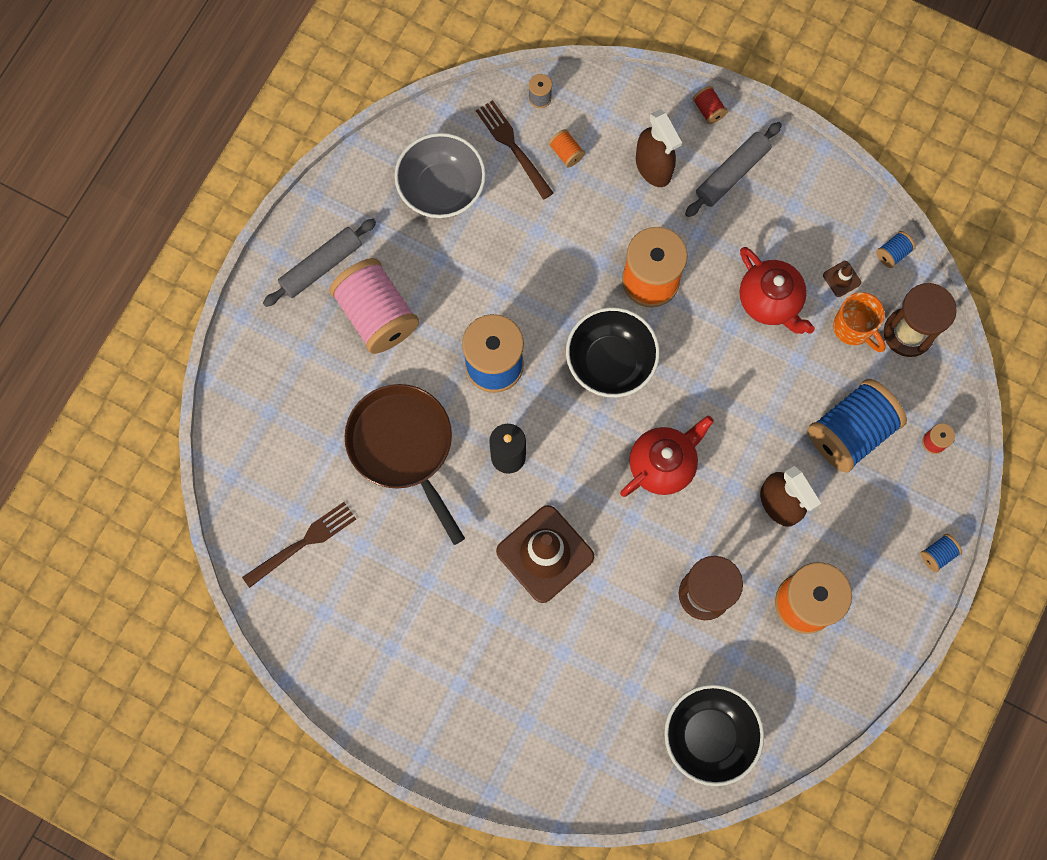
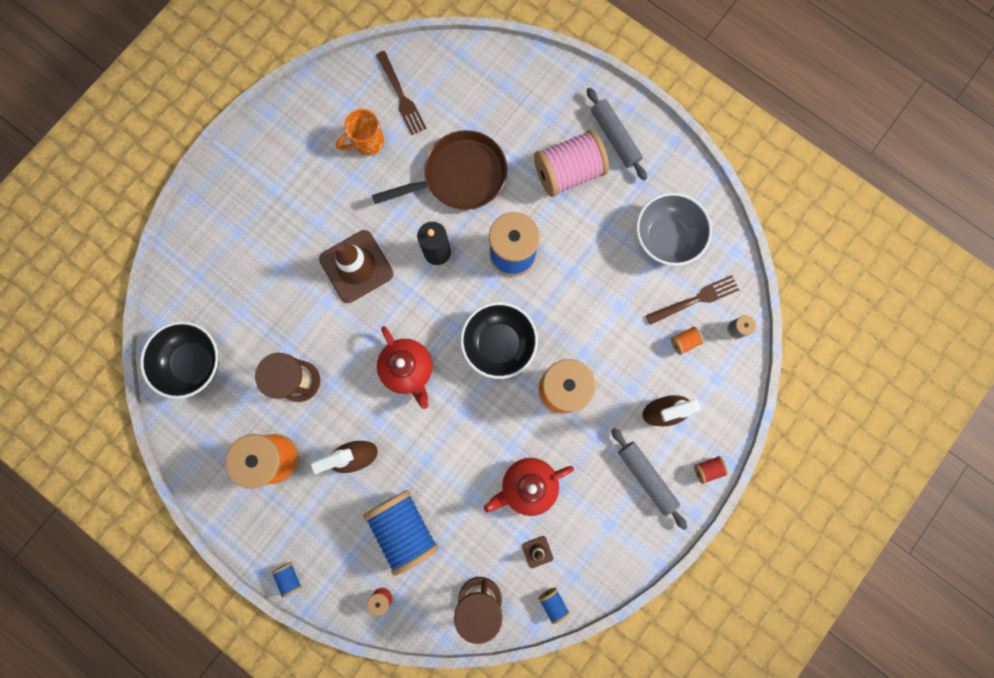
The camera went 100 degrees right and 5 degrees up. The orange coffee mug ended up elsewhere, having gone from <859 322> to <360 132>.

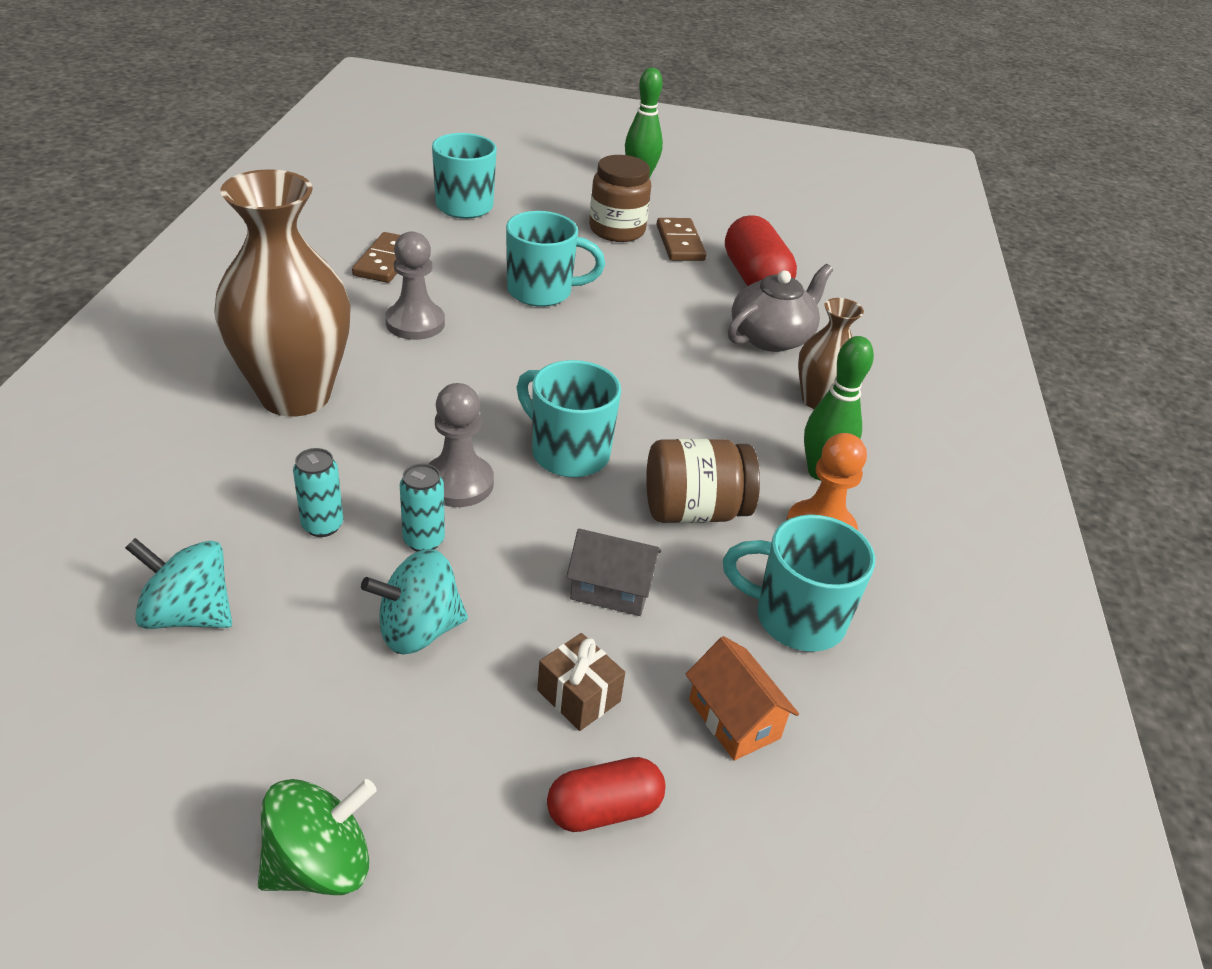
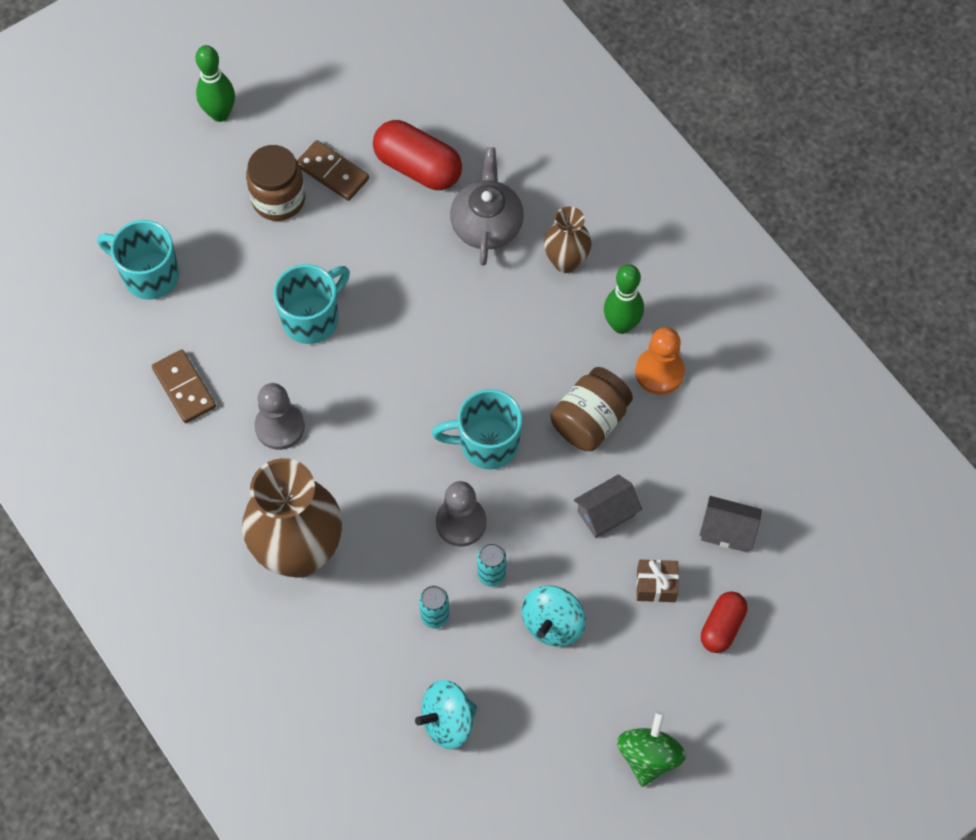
The camera went 40 degrees left and 25 degrees up. What was the orange toy house at <742 698> turned into the ash-grey toy house at <731 524>. The second view lost the aqua coffee mug at <799 583>.

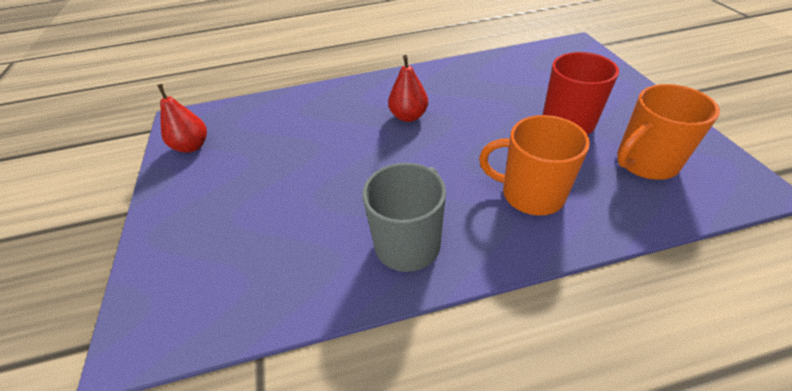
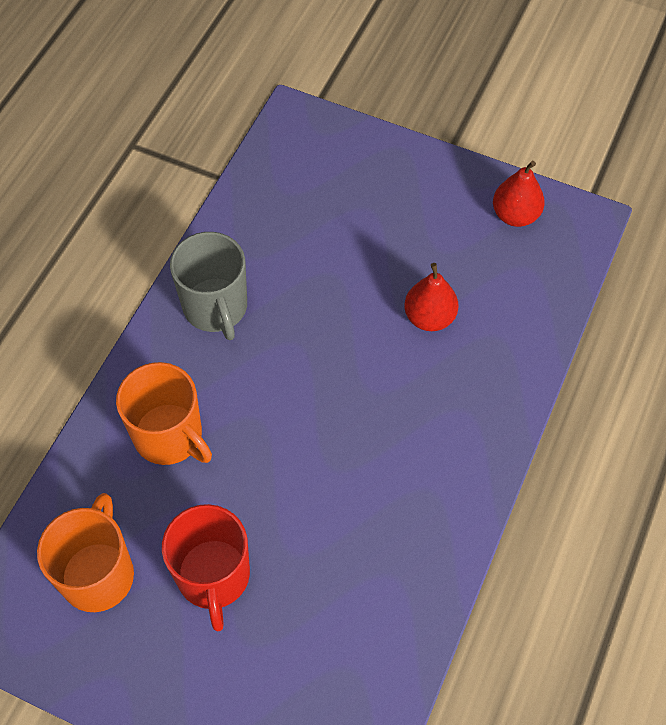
The camera went 125 degrees right and 15 degrees up. The orange coffee mug at <534 165> ended up facing another way, 75 degrees clockwise from before. The red toy pear ended up elsewhere, having gone from <408 88> to <431 297>.

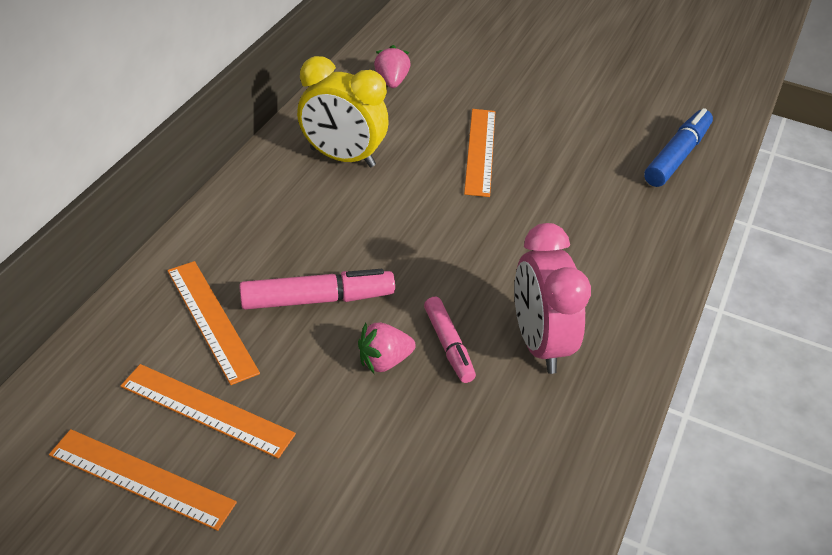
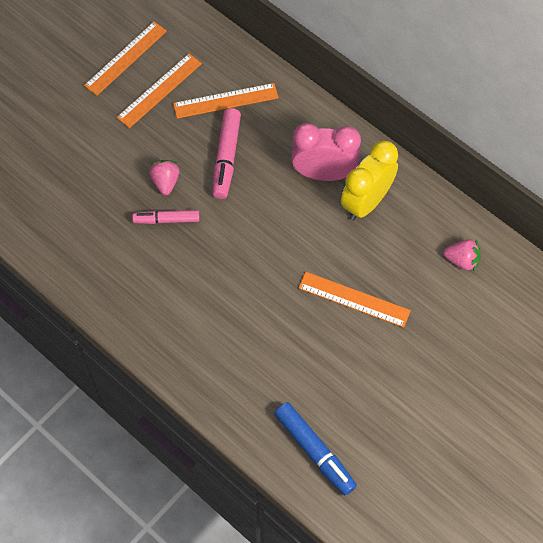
The camera went 110 degrees right and 20 degrees up. The rose-pink clock ended up elsewhere, having gone from <552 298> to <326 152>.

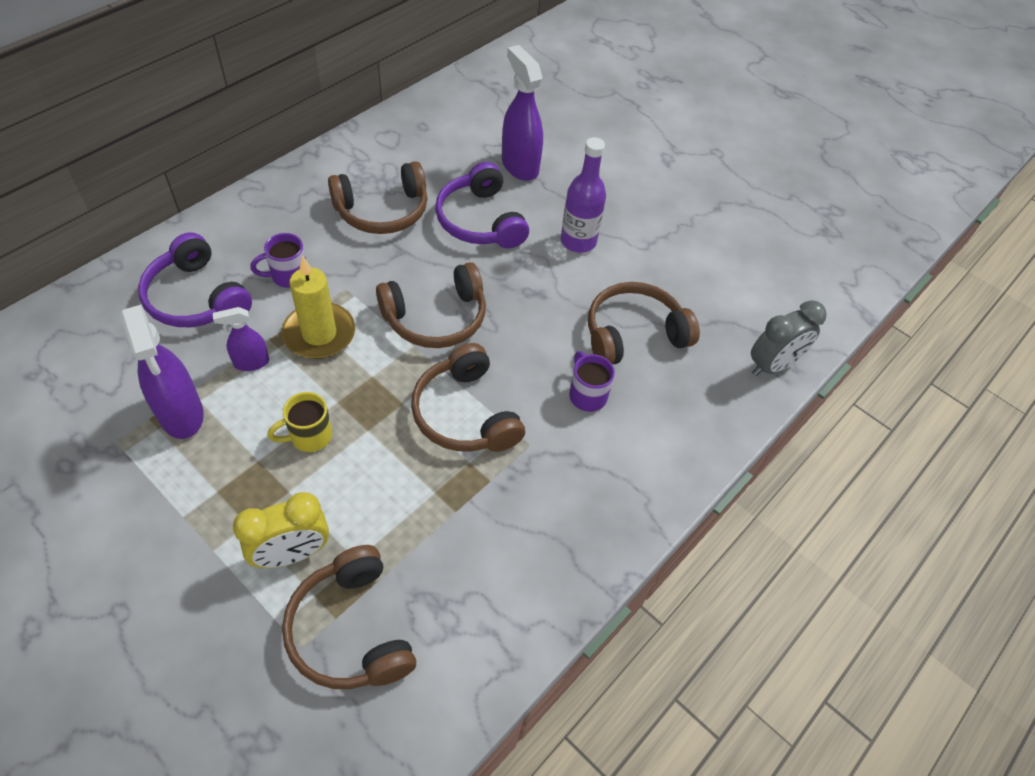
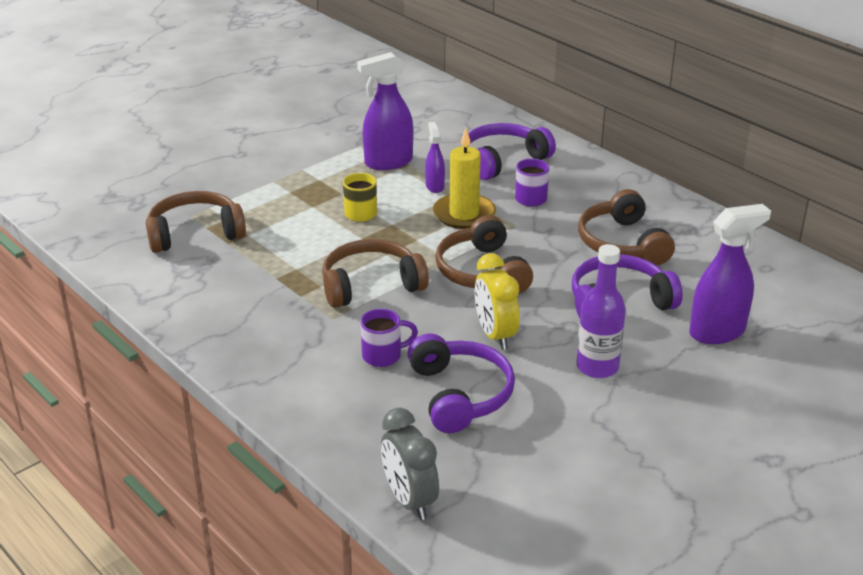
The camera went 100 degrees right and 20 degrees down. What was the brown headphones at <644 323> turned into the purple headphones at <461 383>. The bright yellow clock ended up elsewhere, having gone from <281 530> to <497 301>.

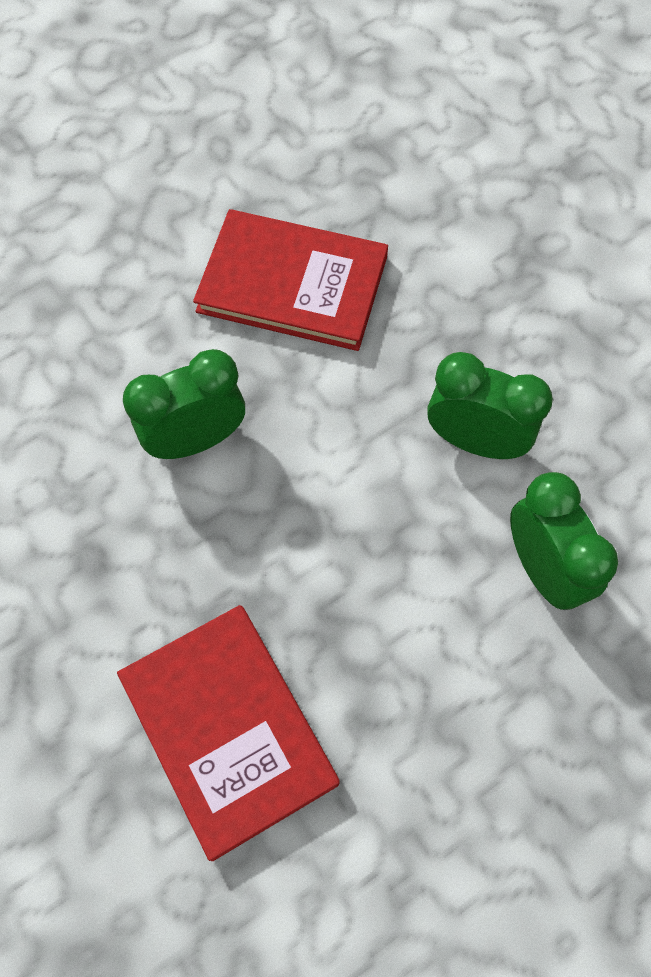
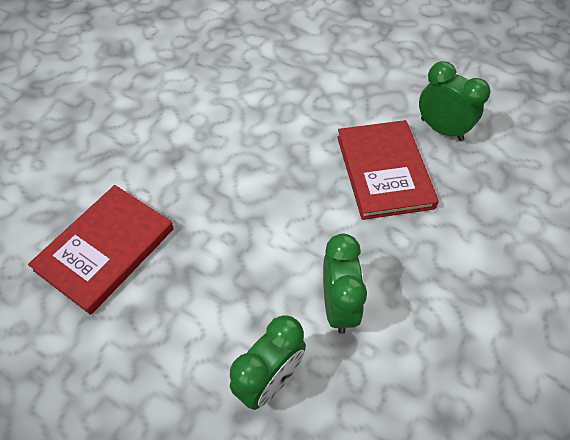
The camera went 65 degrees right and 10 degrees down. The green clock ended up elsewhere, having gone from <184 404> to <455 101>.

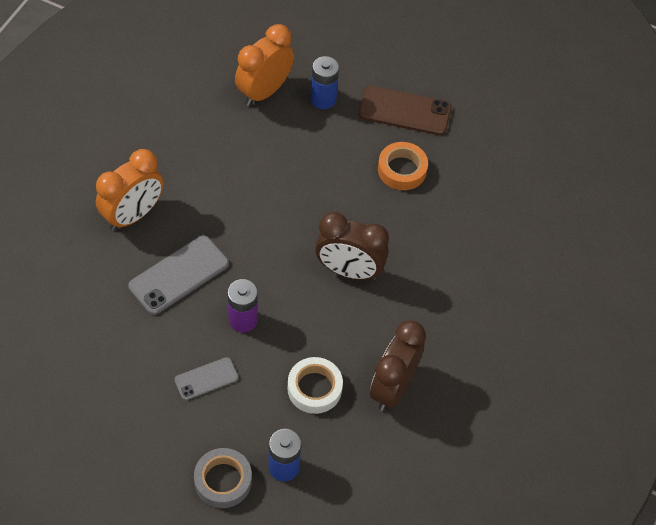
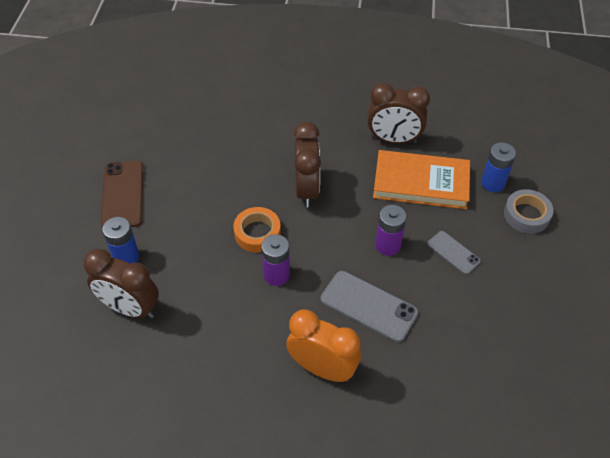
The camera went 105 degrees left and 5 degrees down. What was the orange clock at <264 65> turned into the brown clock at <121 283>. The orange tape ended up elsewhere, having gone from <403 166> to <257 229>. The second view gained the purple battery at <275 260>. Where the white tape stood at <315 385>, the orange hardcover came to stand at <421 179>.

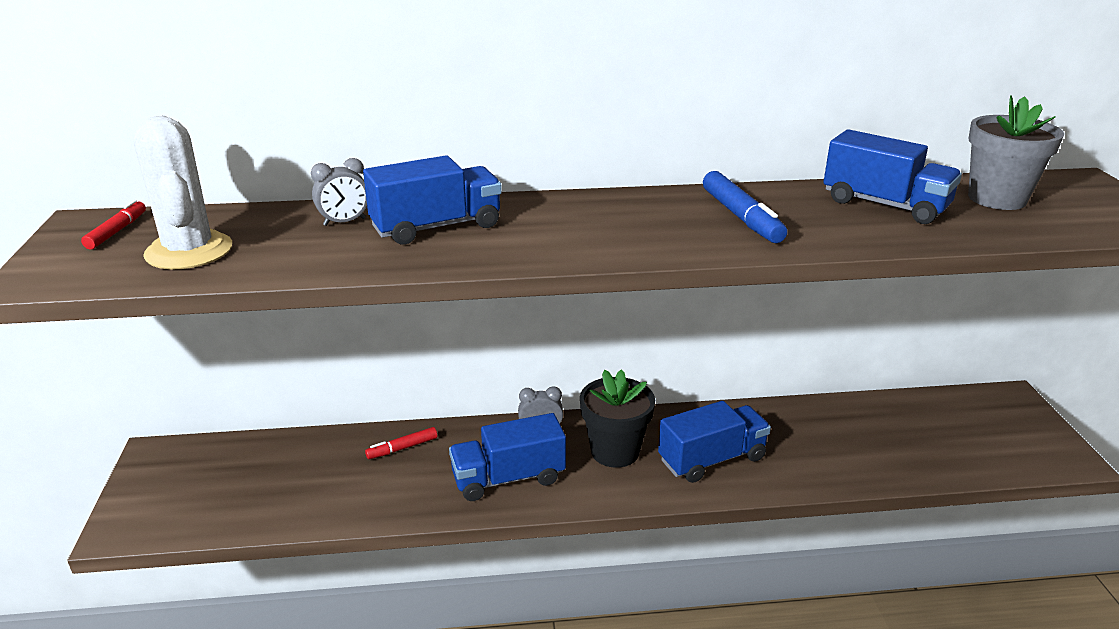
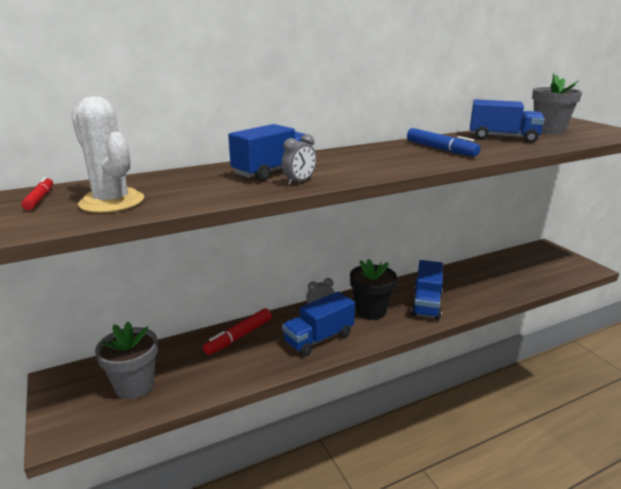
The camera went 20 degrees left and 5 degrees down. The second view gained the ash-grey potted plant at <126 360>. The size of the red felt pen at <401 443> changed by a factor of 1.64. The ash-grey clock ended up elsewhere, having gone from <339 192> to <299 159>. The royal blue lorry at <714 442> ended up facing another way, 150 degrees clockwise from before.

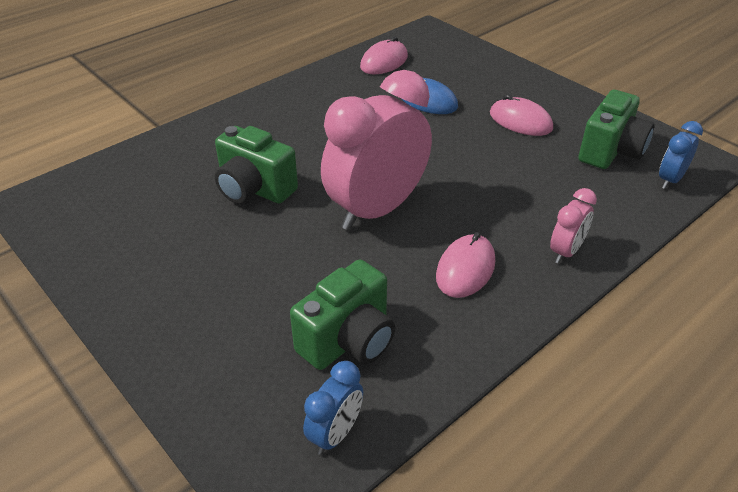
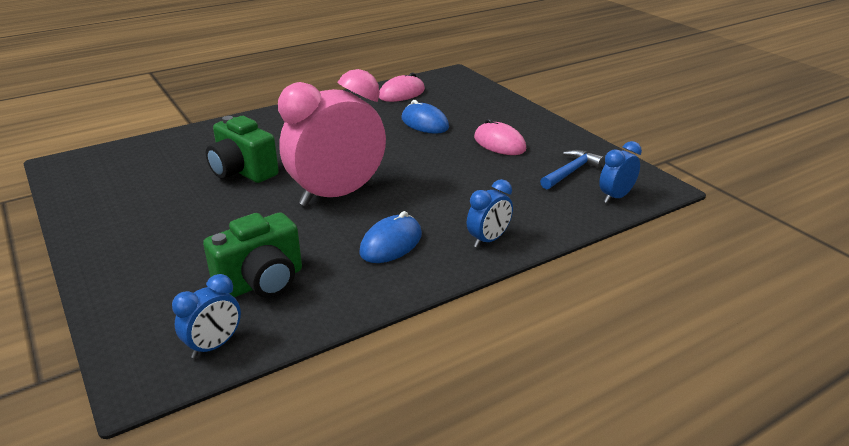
The camera went 10 degrees right and 10 degrees down. What was the rose-pink PC mouse at <465 265> turned into the royal blue PC mouse at <390 237>. What was the rose-pink clock at <573 226> turned into the royal blue clock at <490 213>. Where the green photo camera stood at <617 129>, the royal blue claw hammer came to stand at <572 169>.

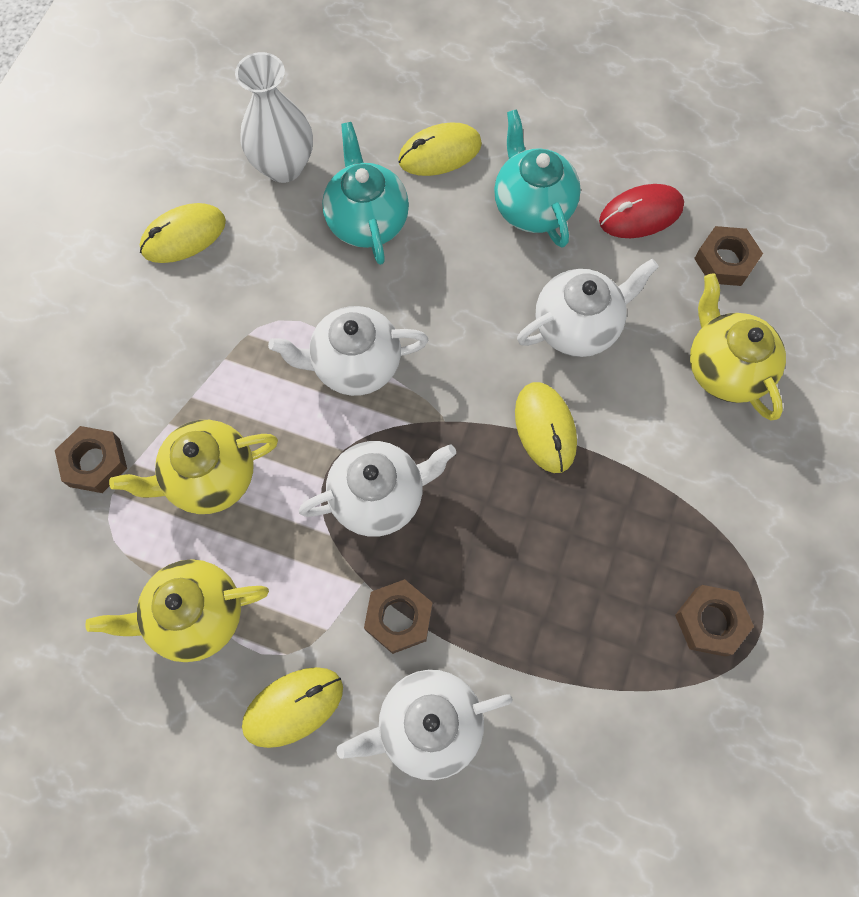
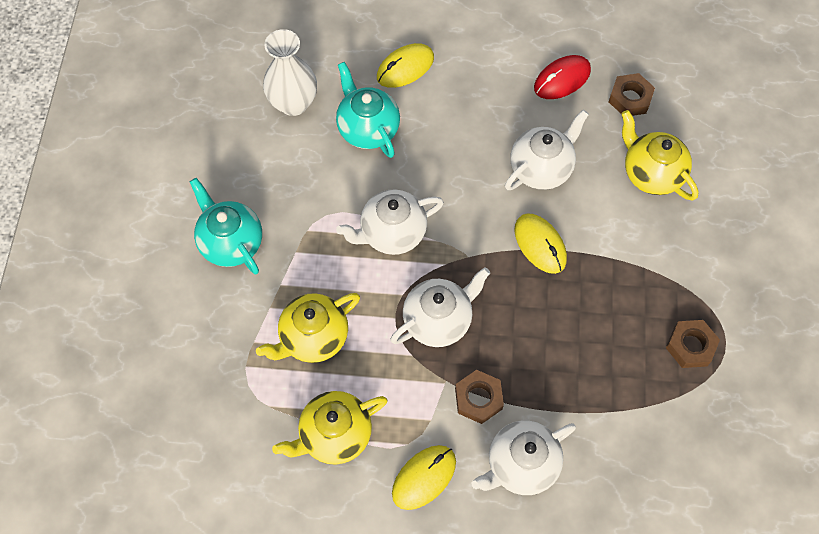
The camera went 15 degrees left and 5 degrees down. The aqua tea pot ended up elsewhere, having gone from <537 178> to <226 226>. The second view lost the brown hexagon nut at <91 459>. The second view lost the bright yellow PC mouse at <183 233>.

